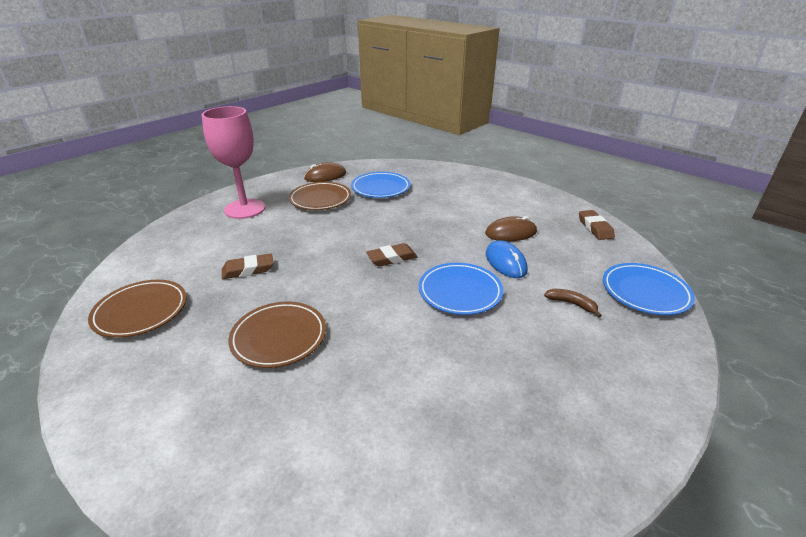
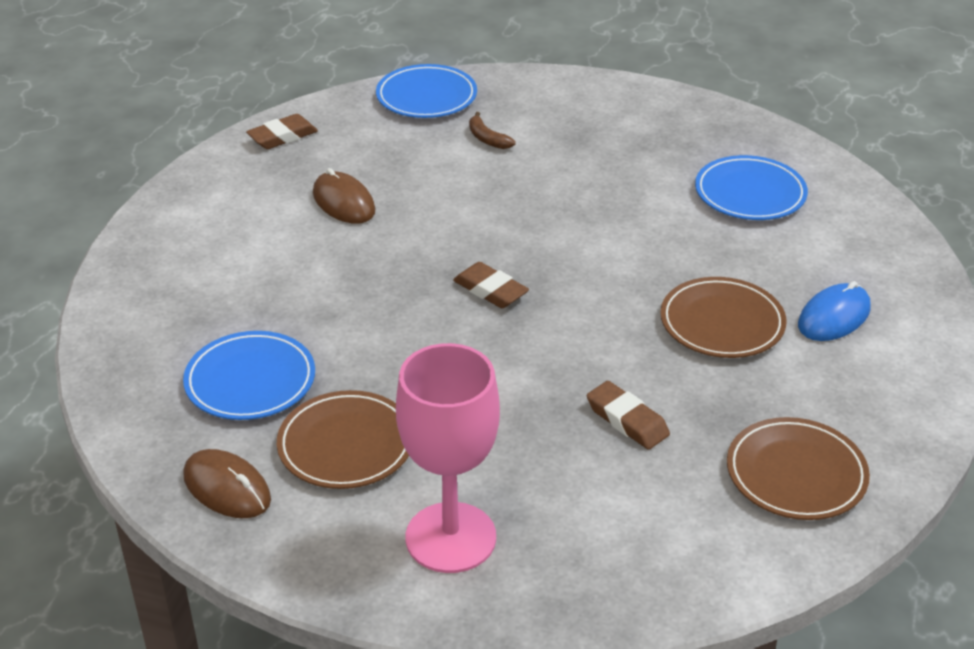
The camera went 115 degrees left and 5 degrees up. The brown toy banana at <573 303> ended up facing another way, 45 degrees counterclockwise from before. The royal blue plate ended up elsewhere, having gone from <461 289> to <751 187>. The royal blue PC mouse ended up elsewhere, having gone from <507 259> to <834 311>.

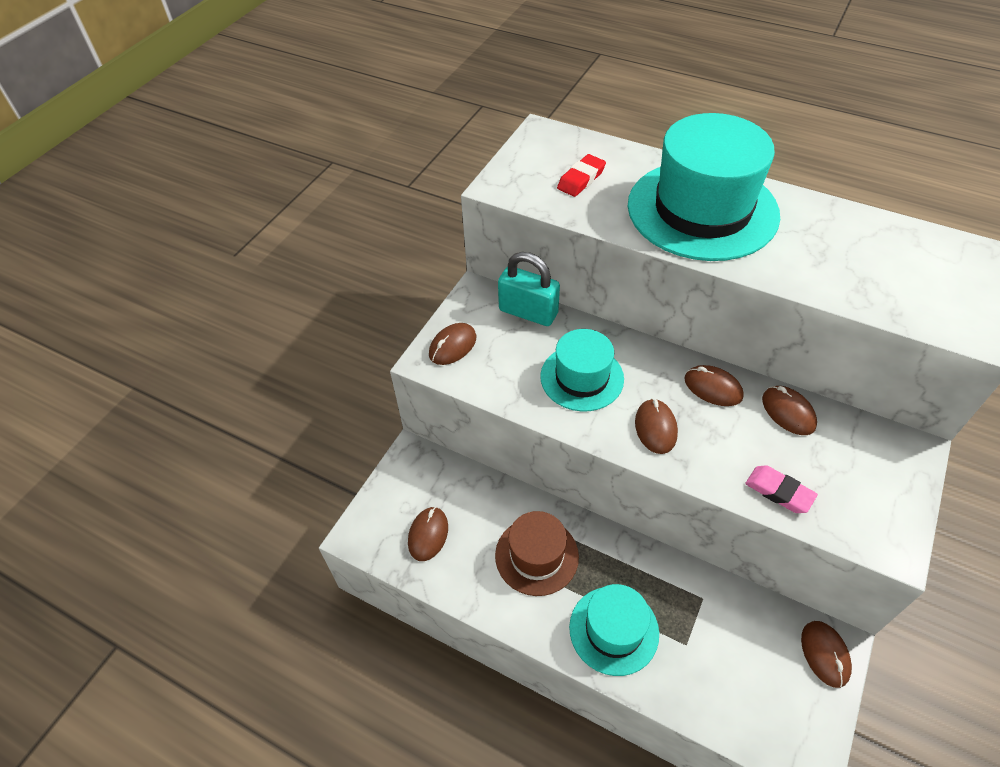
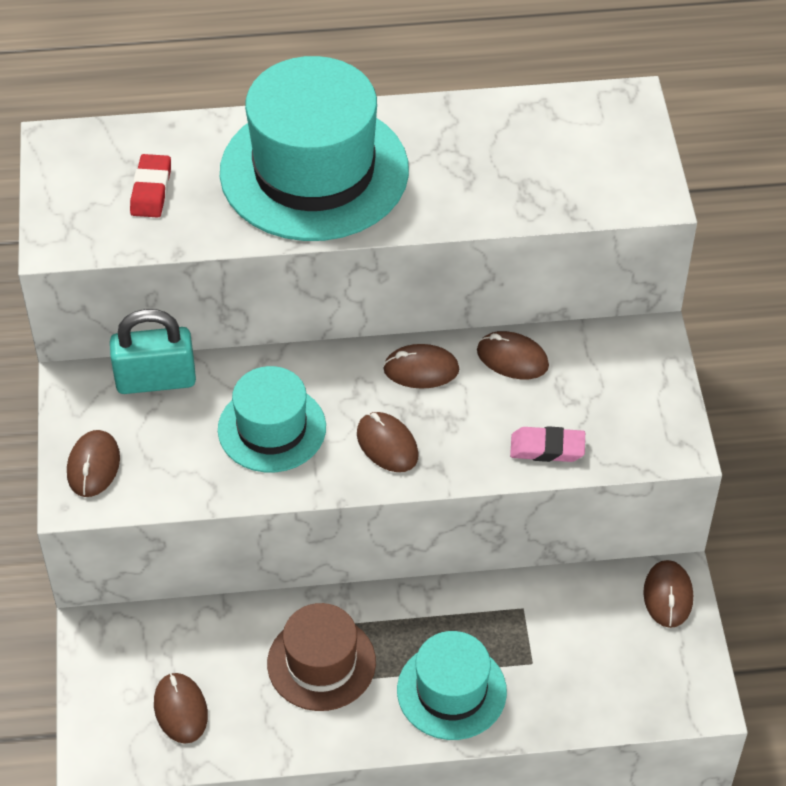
The camera went 35 degrees left and 0 degrees up. The brown PC mouse at <826 654> ended up facing another way, 45 degrees clockwise from before.

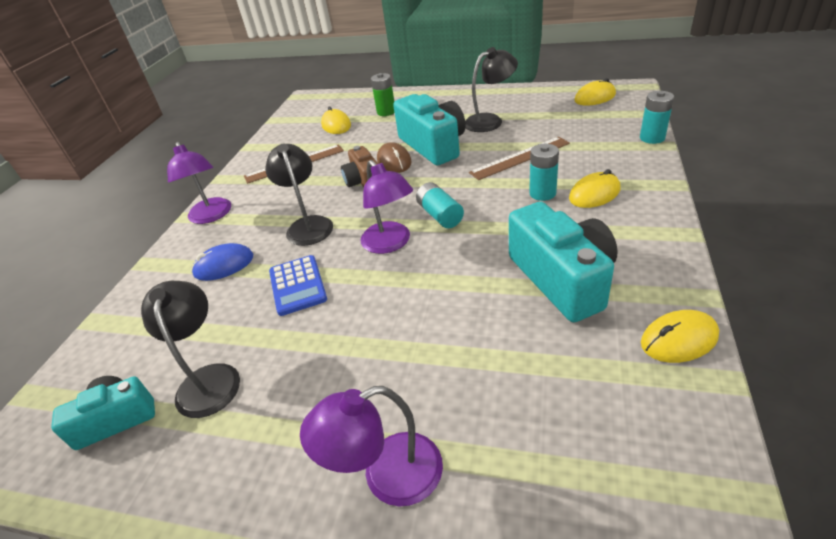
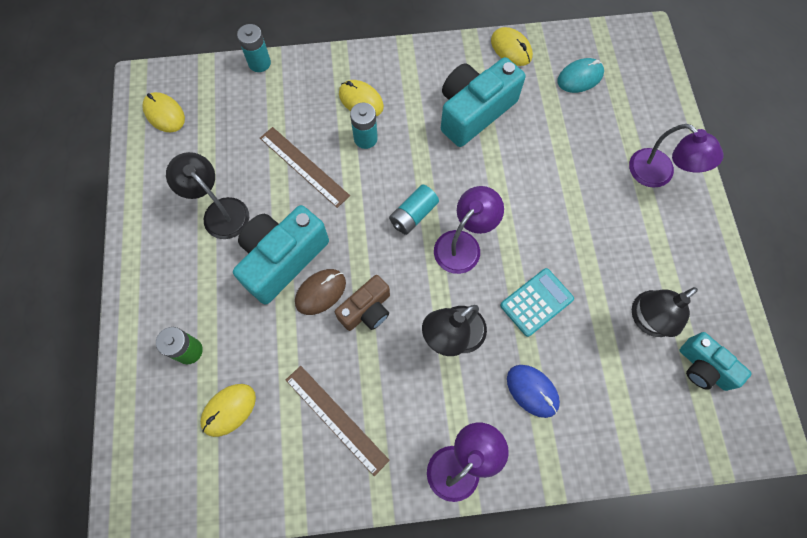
The camera went 115 degrees left and 30 degrees up. What was the royal blue calculator at <298 285> turned into the aqua calculator at <537 302>. The second view gained the aqua PC mouse at <580 75>.

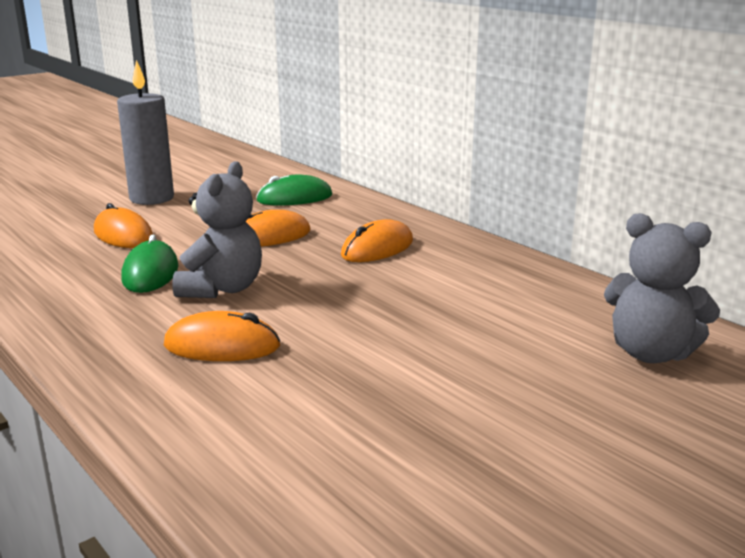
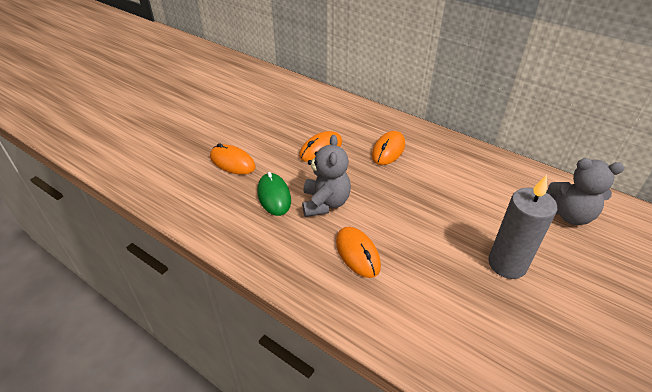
The camera went 15 degrees left and 20 degrees up. The orange PC mouse at <222 336> ended up facing another way, 75 degrees clockwise from before. The ash-grey candle ended up elsewhere, having gone from <145 132> to <522 227>. The second view lost the green PC mouse at <294 190>.

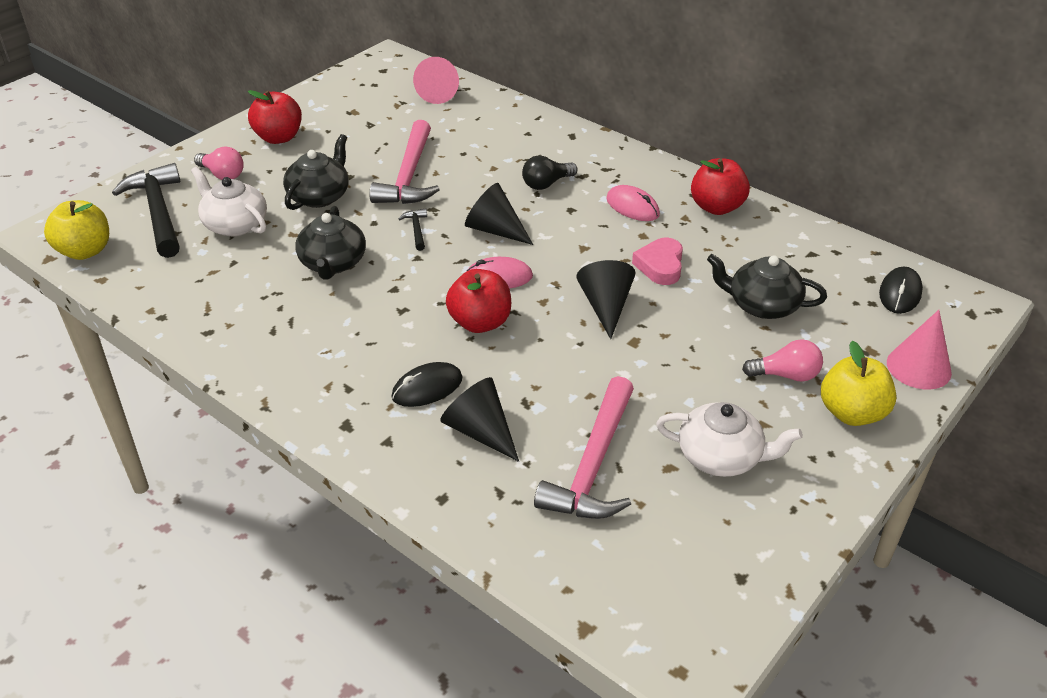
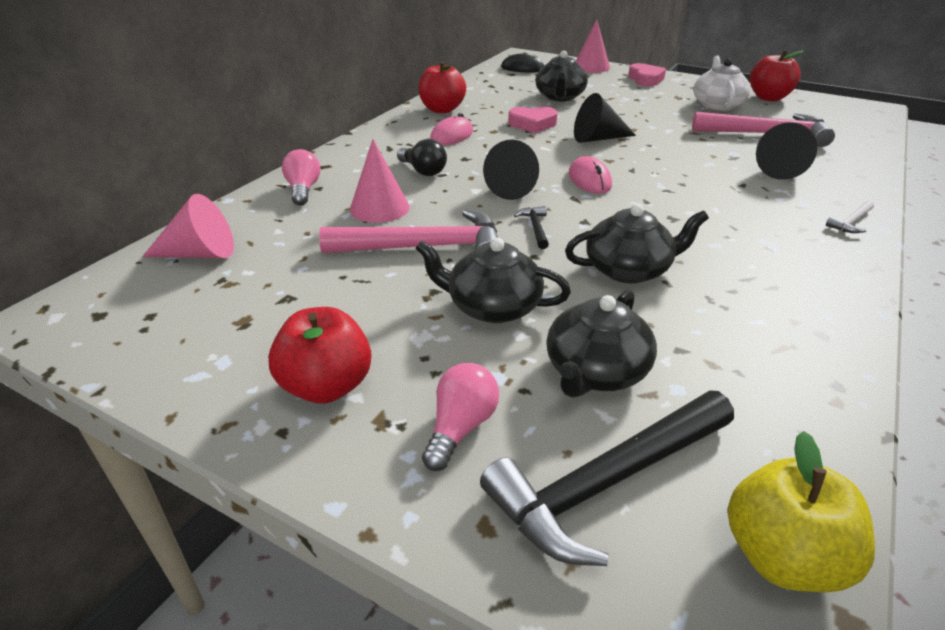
The camera went 100 degrees left and 5 degrees down. The rose-pink bulb ended up elsewhere, having gone from <782 360> to <301 177>. The second view gained the rose-pink cone shape at <380 181>. The ebony claw hammer at <412 229> ended up facing another way, 105 degrees clockwise from before. What was the white tea pot at <229 201> turned into the ebony tea pot at <601 343>. Where the bright yellow apple stood at <858 383>, the rose-pink love heart came to stand at <647 74>. The red apple ended up elsewhere, having gone from <478 301> to <776 76>. The second view gained the white claw hammer at <850 216>. The second view lost the ebony PC mouse at <427 384>.

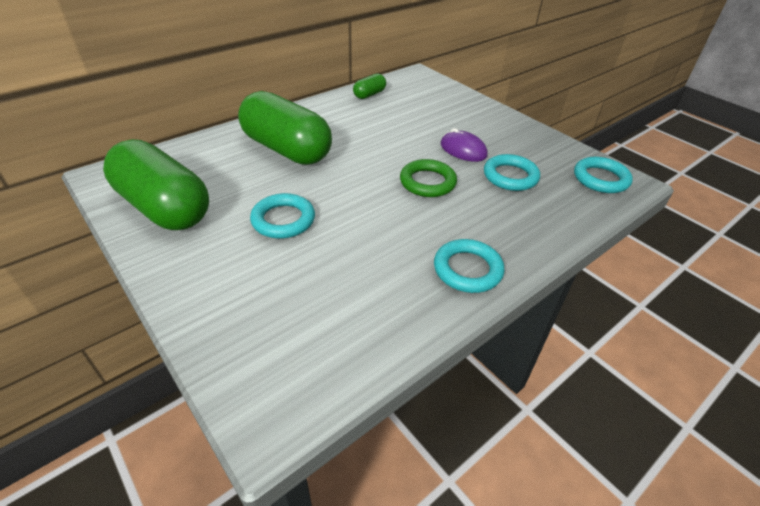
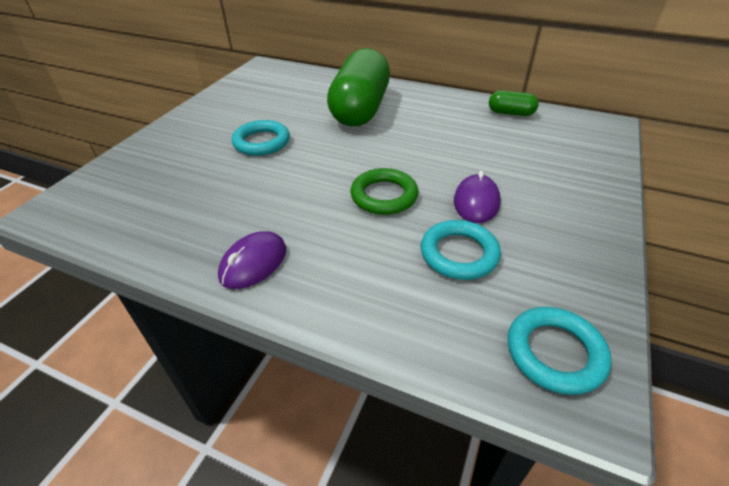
The camera went 65 degrees right and 0 degrees up. Where the aqua ring stood at <469 266>, the purple PC mouse came to stand at <252 260>. The second view lost the green pill at <156 184>.

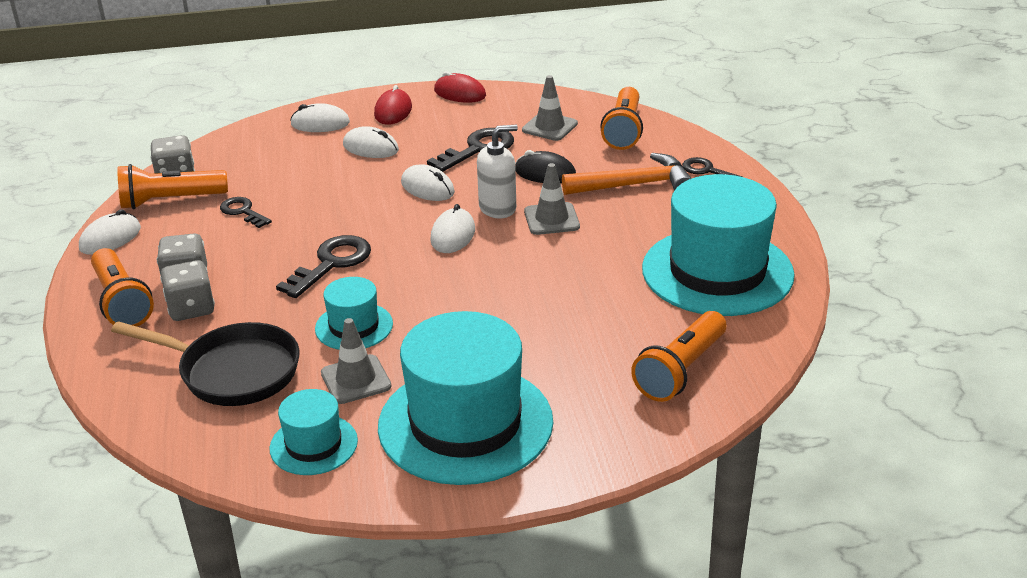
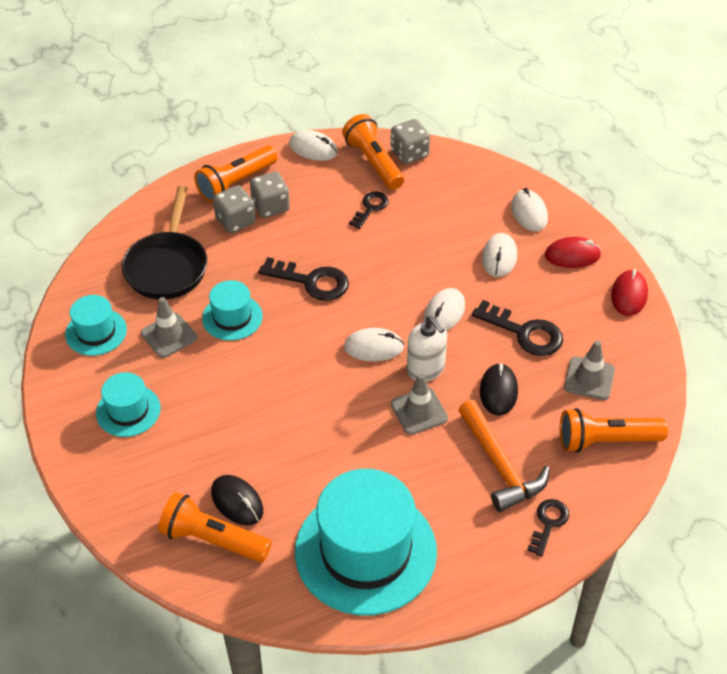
The camera went 75 degrees right and 15 degrees up. The size of the aqua top hat at <465 398> changed by a factor of 0.49. The second view gained the ebony PC mouse at <237 500>.

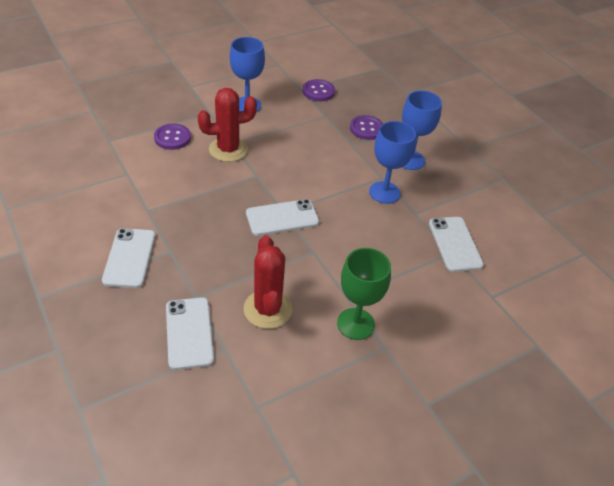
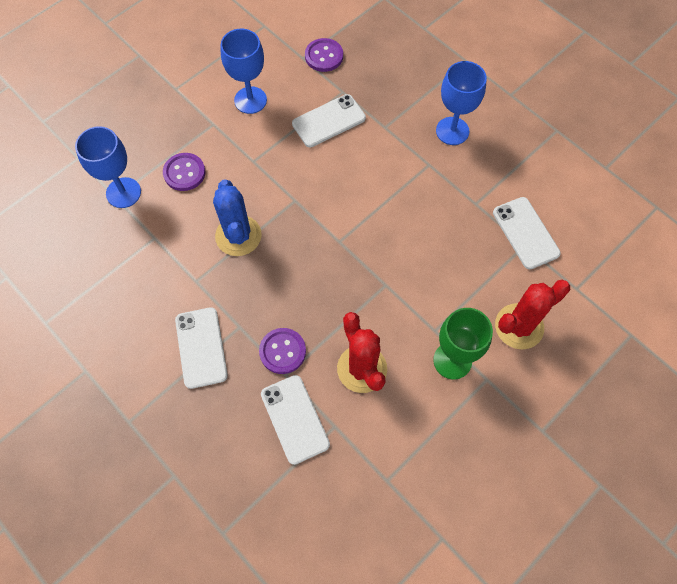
The camera went 10 degrees left and 20 degrees up. The royal blue wine glass ended up elsewhere, having gone from <392 162> to <108 167>. The second view gained the royal blue prickly plant at <237 217>. The purple shirt button ended up elsewhere, having gone from <366 127> to <282 351>. The white mobile phone ended up elsewhere, having gone from <282 217> to <329 120>. The red prickly plant ended up elsewhere, having gone from <227 125> to <532 314>.

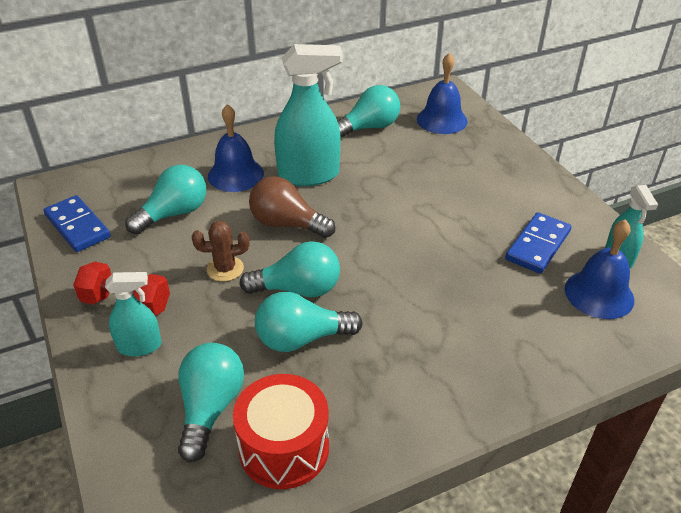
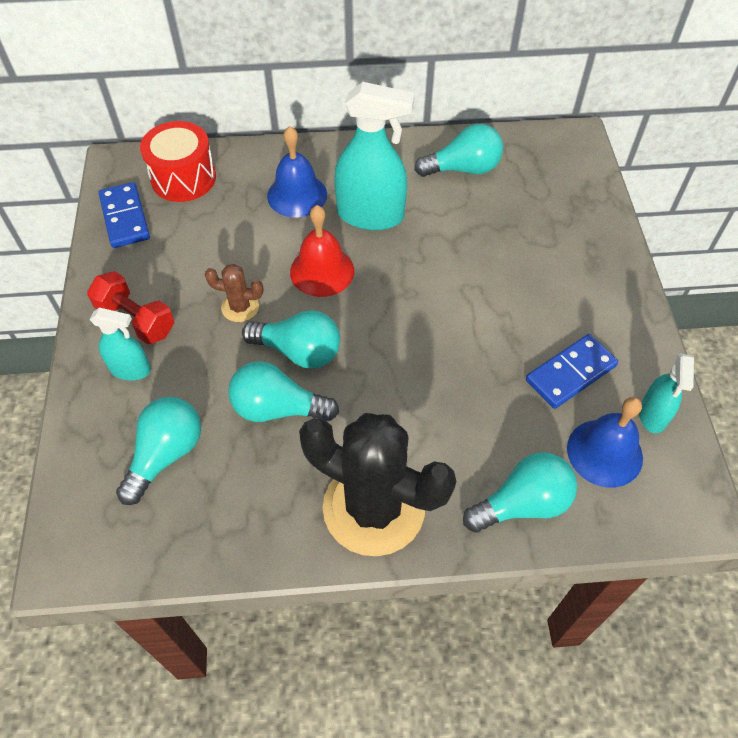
The camera went 20 degrees right and 15 degrees up. The red snare drum ended up elsewhere, having gone from <281 431> to <178 161>. Where the brown bulb stood at <292 207>, the red bell came to stand at <322 251>. The second view gained the ebony prickly plant at <377 484>. The aqua bulb ended up elsewhere, having gone from <165 199> to <520 492>. The second view lost the royal blue bell at <442 93>.

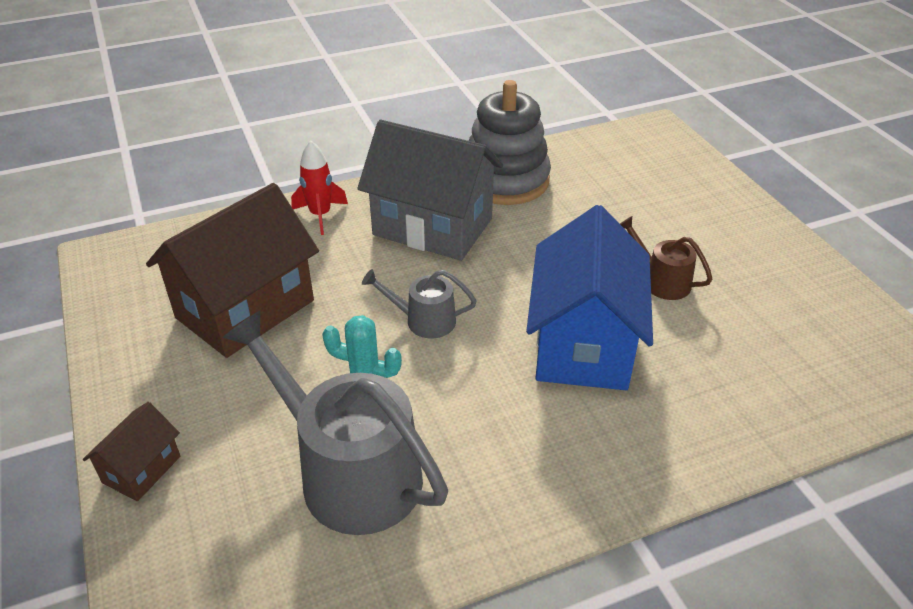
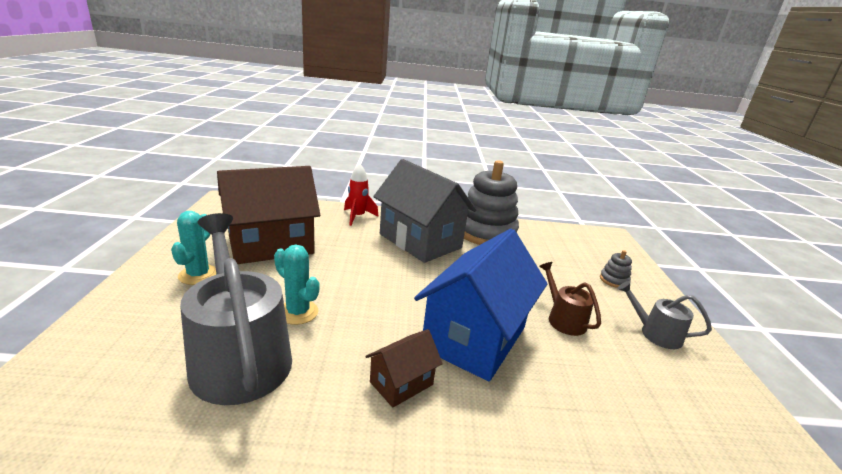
The camera went 20 degrees right and 15 degrees down. The second view gained the aqua prickly plant at <193 248>. The brown toy house ended up elsewhere, having gone from <131 451> to <404 368>. The second view gained the ash-grey ring stacker at <616 269>. The ash-grey sprinkling can ended up elsewhere, having gone from <419 303> to <664 315>.

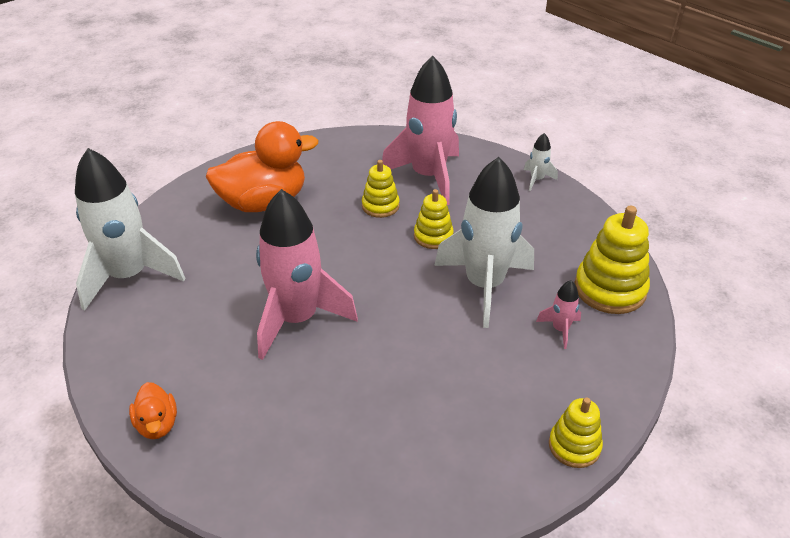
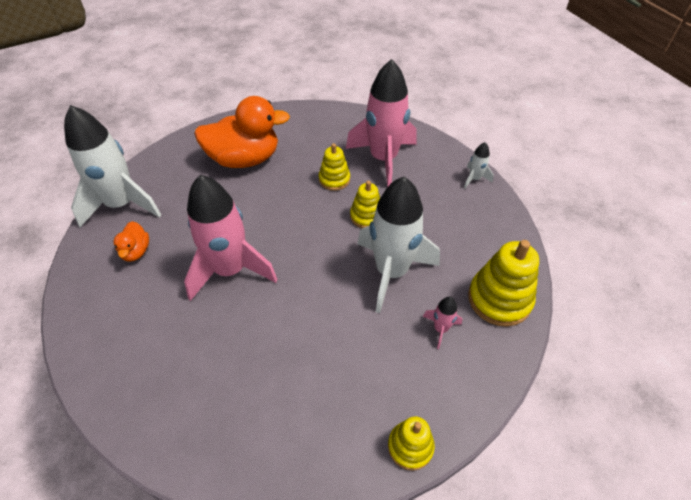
The camera went 15 degrees right and 10 degrees up. The orange rubber duck ended up elsewhere, having gone from <153 410> to <131 241>.

